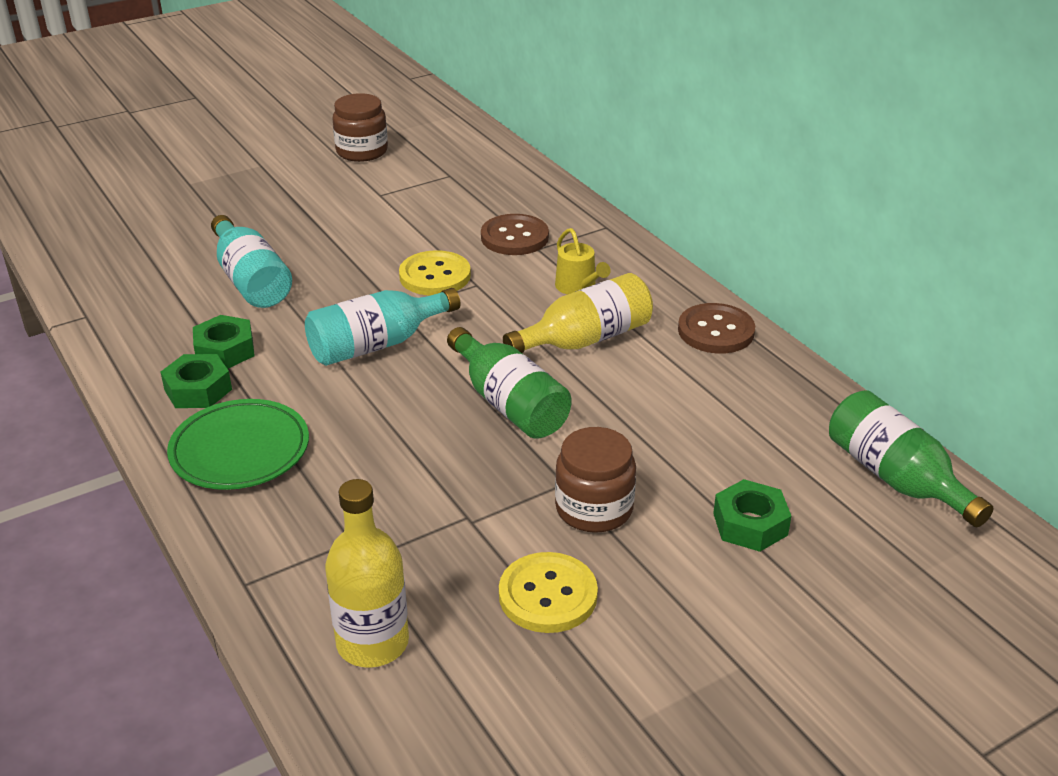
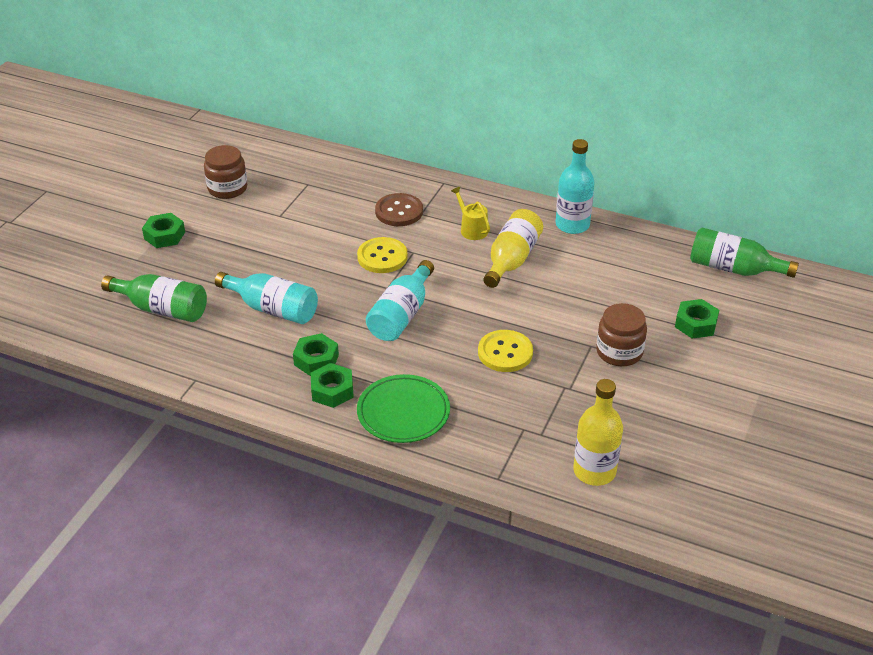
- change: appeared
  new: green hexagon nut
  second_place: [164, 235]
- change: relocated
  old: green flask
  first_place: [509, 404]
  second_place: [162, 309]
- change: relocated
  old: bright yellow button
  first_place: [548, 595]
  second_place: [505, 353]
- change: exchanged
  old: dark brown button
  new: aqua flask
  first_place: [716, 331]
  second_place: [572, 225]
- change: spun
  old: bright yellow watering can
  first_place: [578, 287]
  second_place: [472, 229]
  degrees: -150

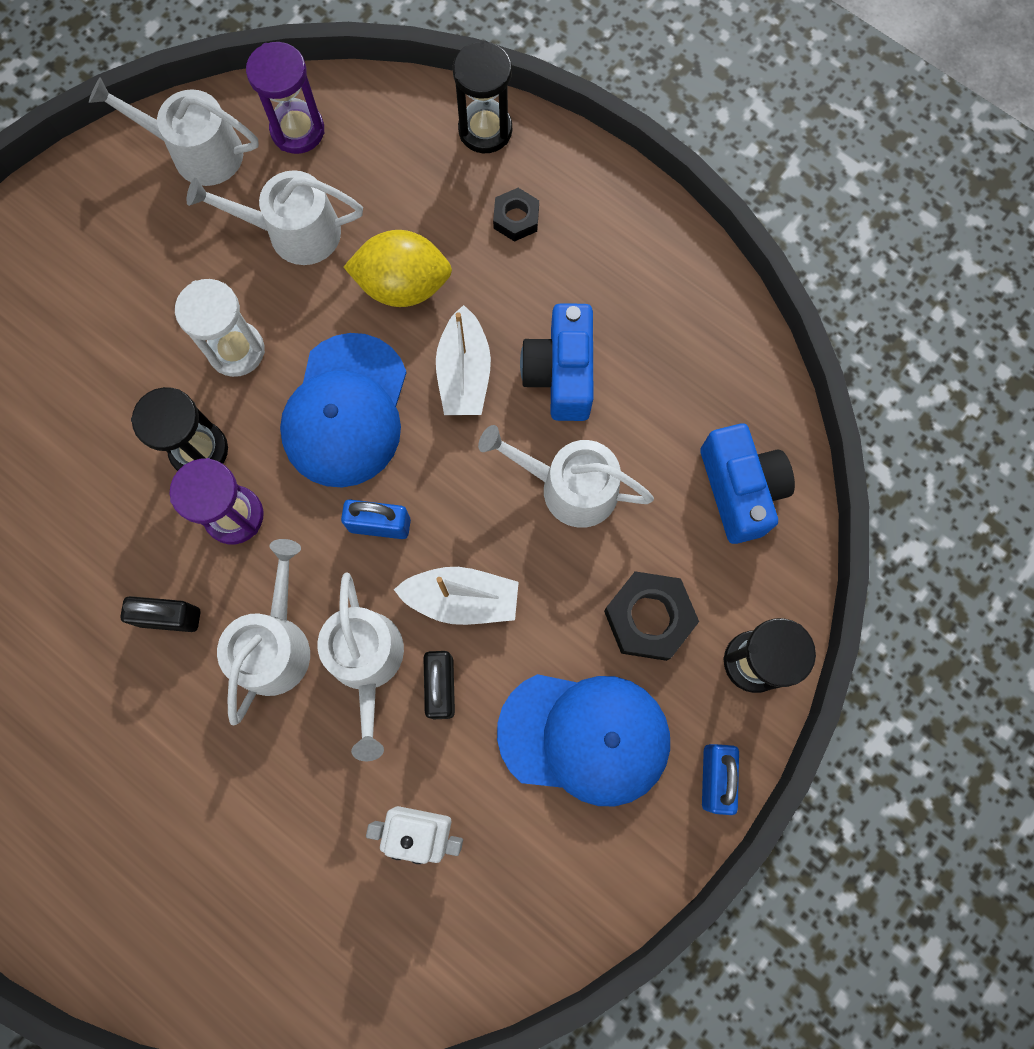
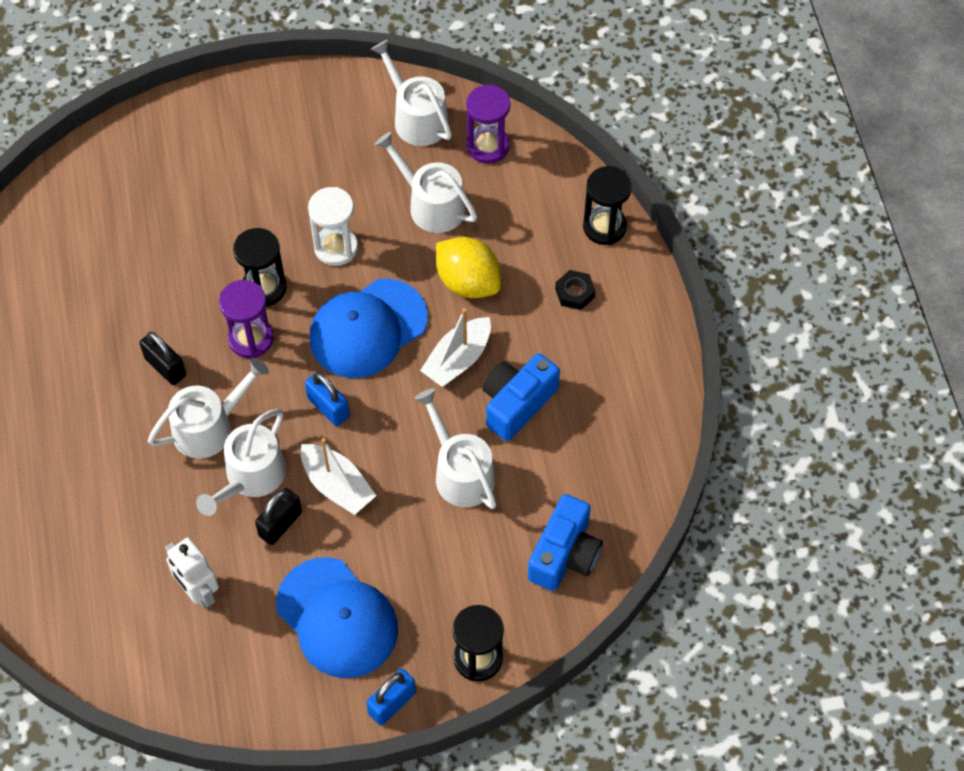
- change: missing
  old: jet-black hexagon nut
  first_place: [649, 617]

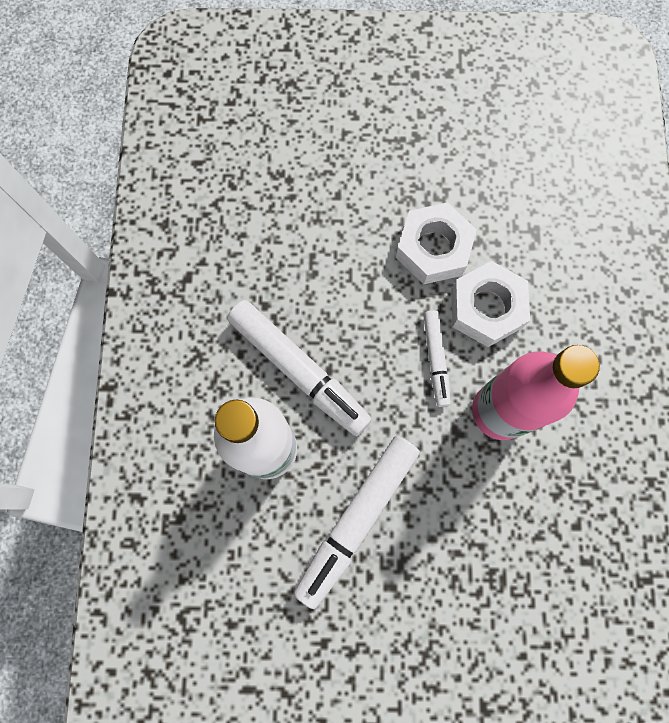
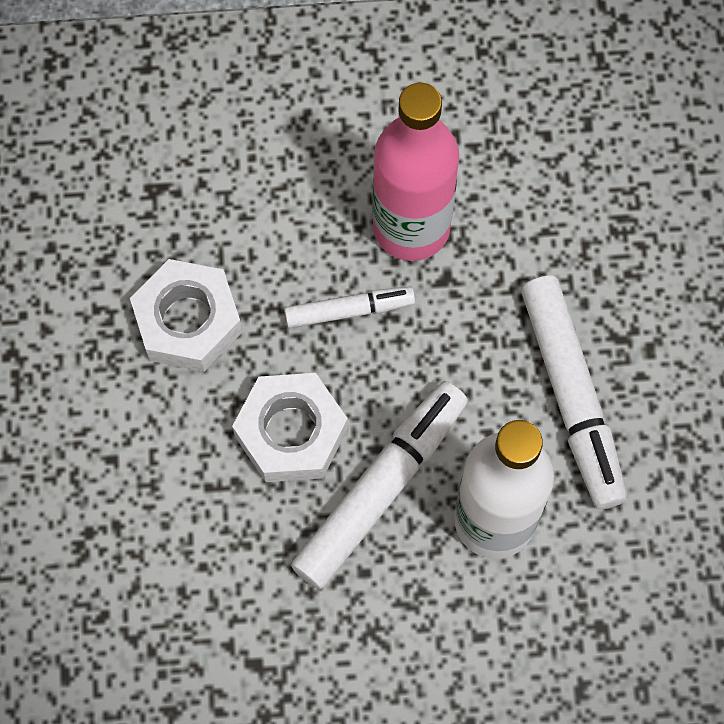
- change: relocated
  old: snow-white hexagon nut
  first_place: [486, 308]
  second_place: [291, 432]
- change: spun
  old: snow-white felt pen
  first_place: [357, 519]
  second_place: [571, 395]
  degrees: 45

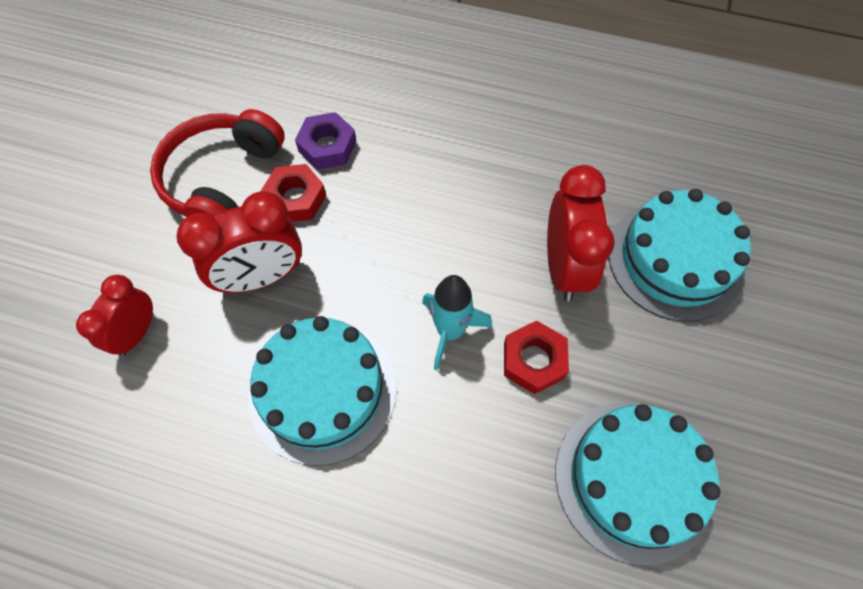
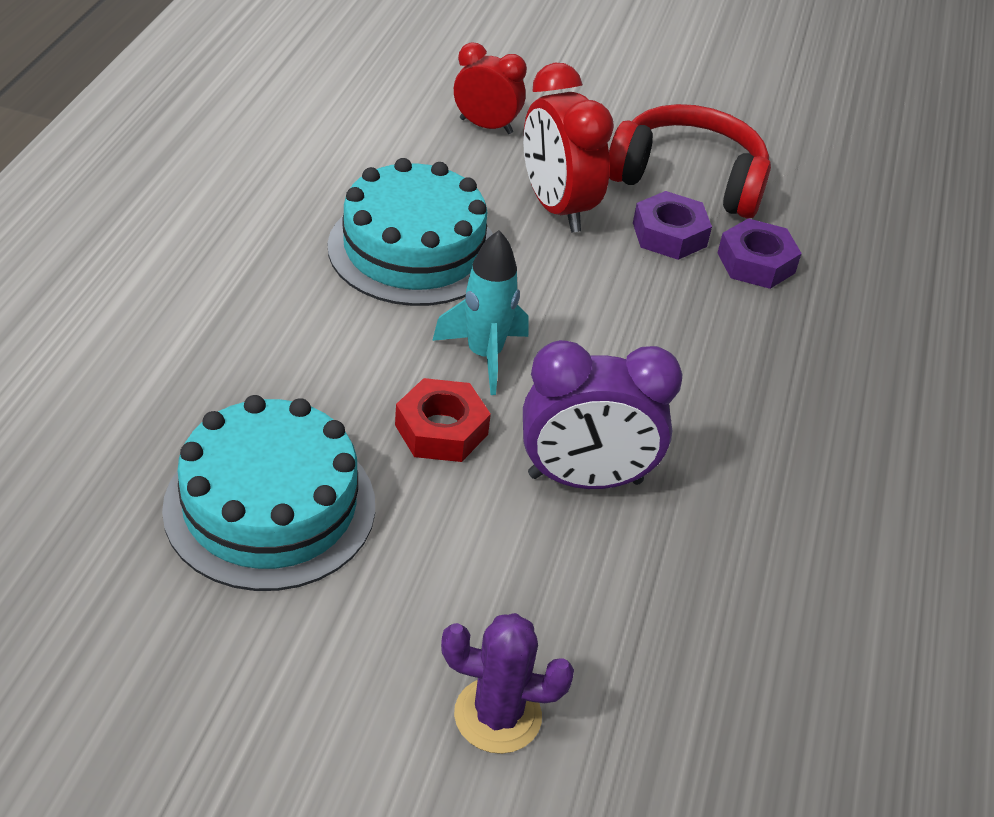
- change: missing
  old: aqua cake
  first_place: [675, 259]
- change: appeared
  new: purple cactus
  second_place: [497, 715]
- change: colour
  old: crimson hexagon nut
  new: purple hexagon nut
  first_place: [296, 198]
  second_place: [669, 234]
- change: colour
  old: crimson alarm clock
  new: purple alarm clock
  first_place: [564, 267]
  second_place: [585, 479]

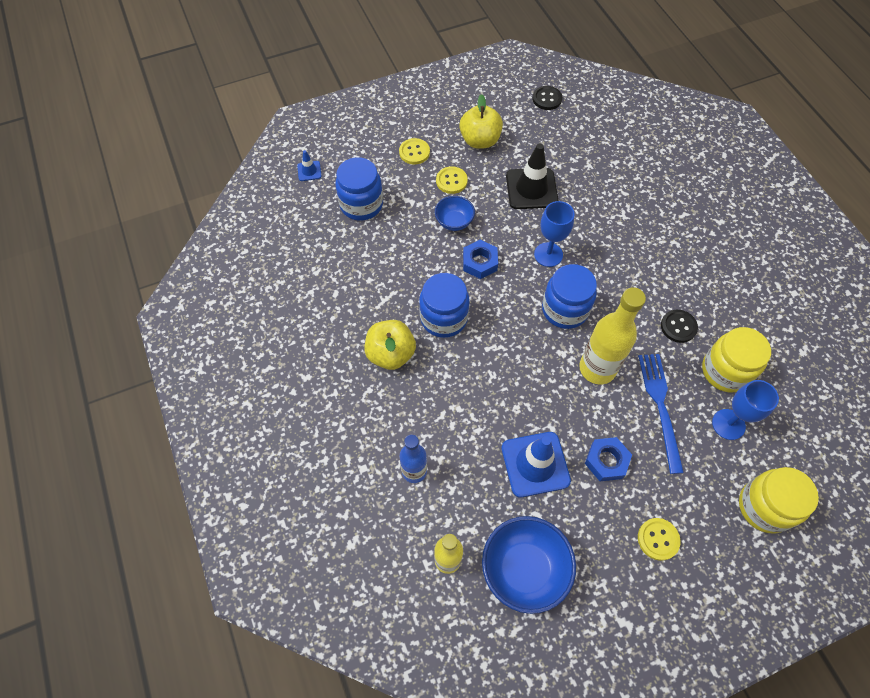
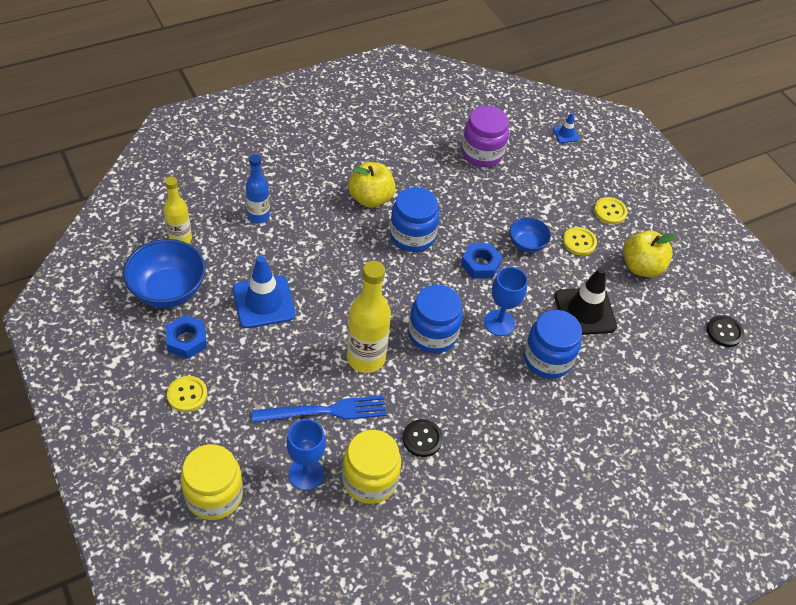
- change: appeared
  new: purple jam jar
  second_place: [482, 153]
- change: relocated
  old: cobalt jam jar
  first_place: [361, 204]
  second_place: [547, 359]
- change: relocated
  old: cobalt hexagon nut
  first_place: [606, 461]
  second_place: [186, 340]

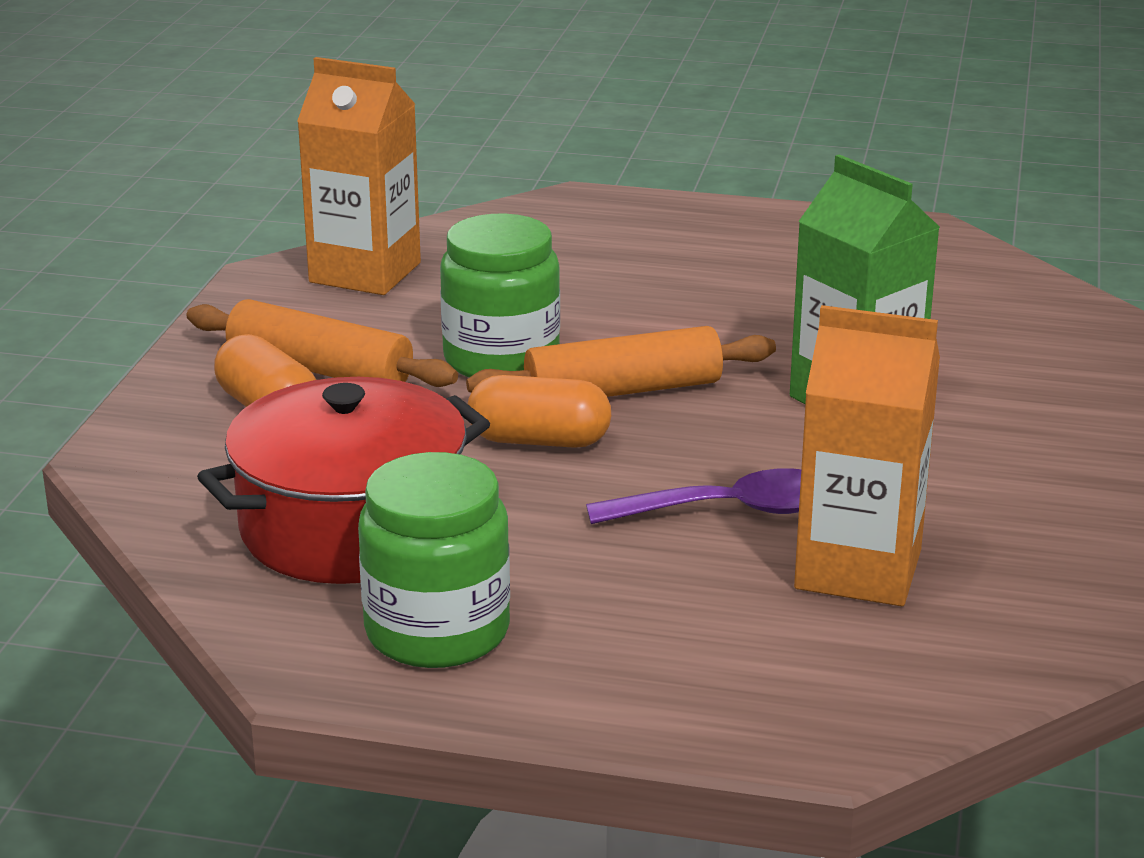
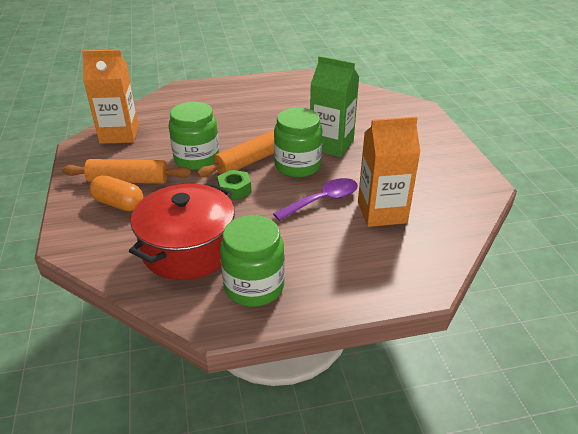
- change: appeared
  new: green jam jar
  second_place: [297, 166]
- change: exchanged
  old: orange-coloured pill
  new: green hexagon nut
  first_place: [539, 440]
  second_place: [234, 190]

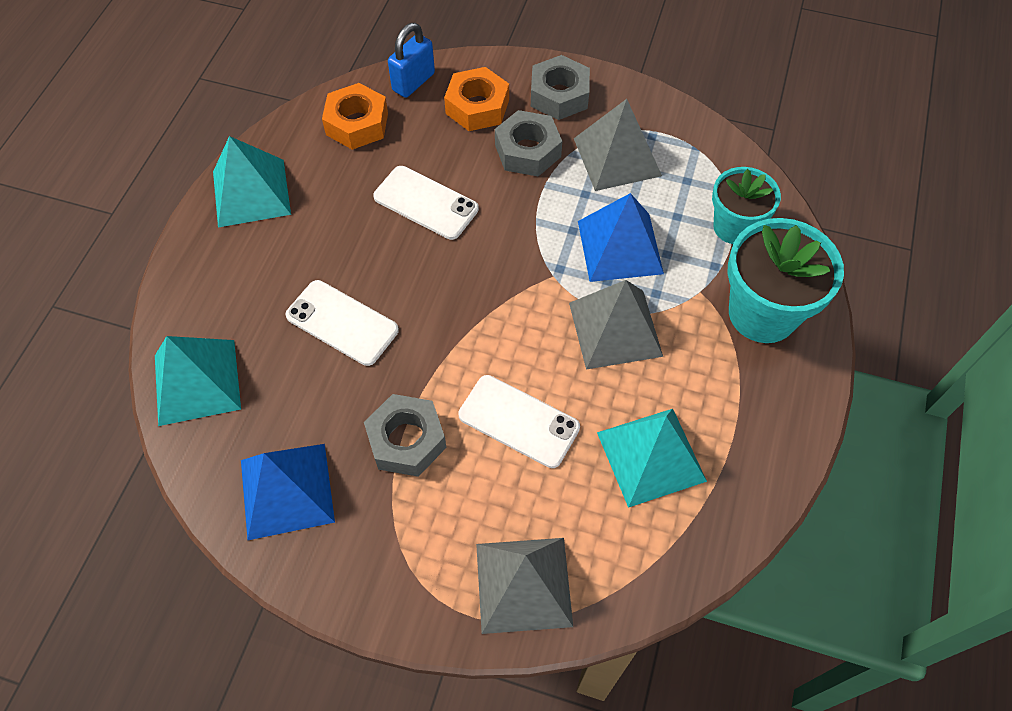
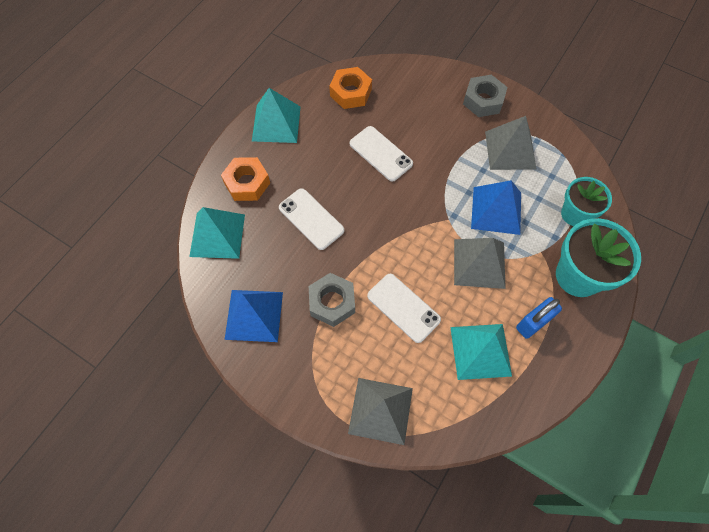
- change: missing
  old: gray hexagon nut
  first_place: [528, 151]
- change: relocated
  old: cobalt lock
  first_place: [413, 82]
  second_place: [533, 323]
- change: relocated
  old: orange-coloured hexagon nut
  first_place: [477, 107]
  second_place: [247, 183]

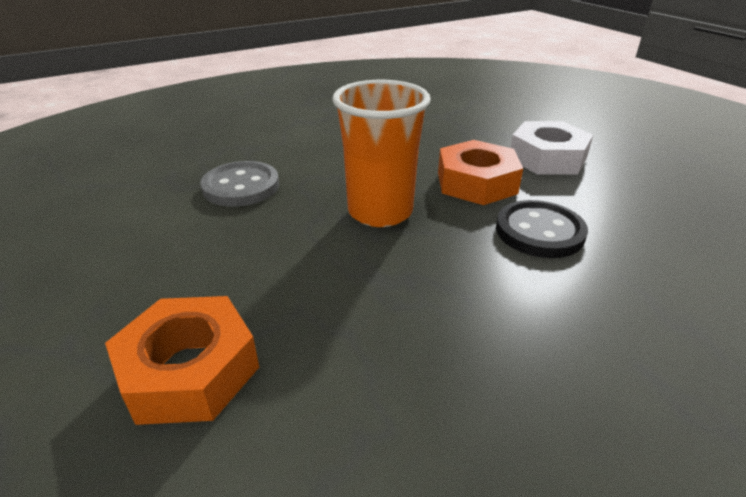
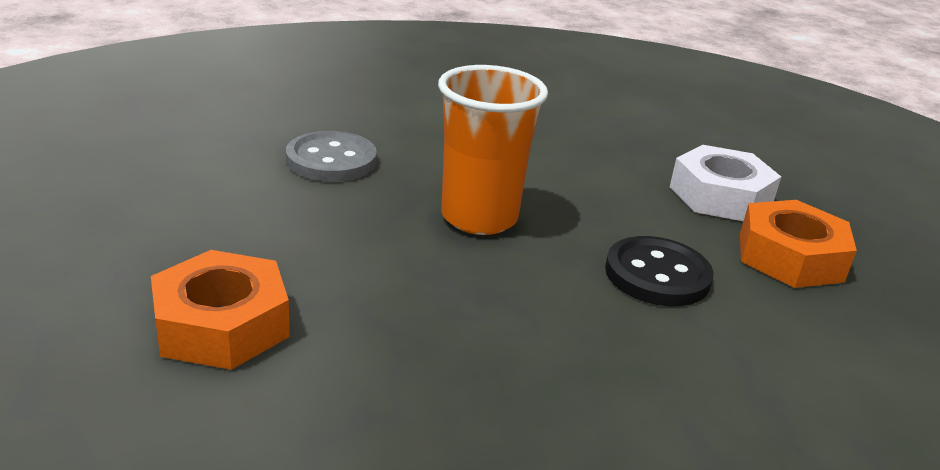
- change: relocated
  old: orange-coloured hexagon nut
  first_place: [476, 183]
  second_place: [790, 257]

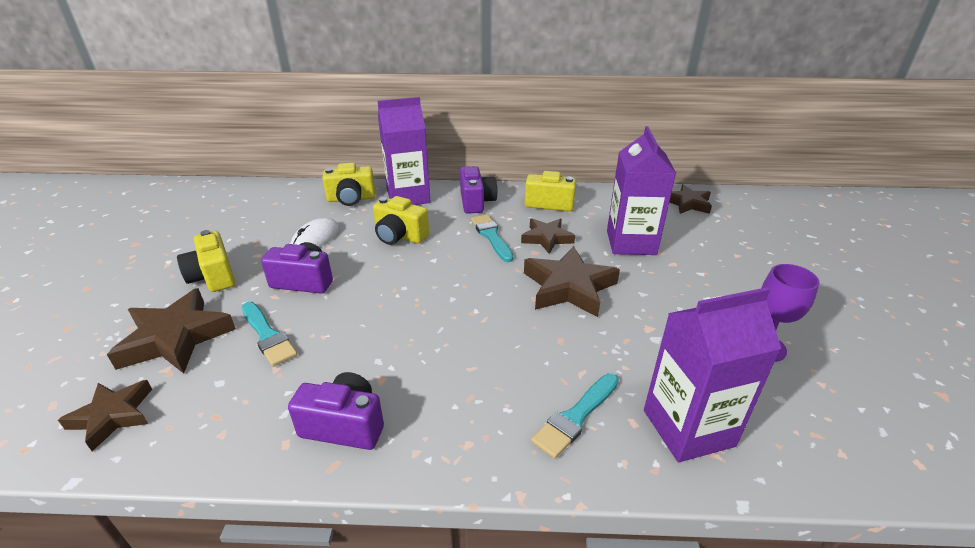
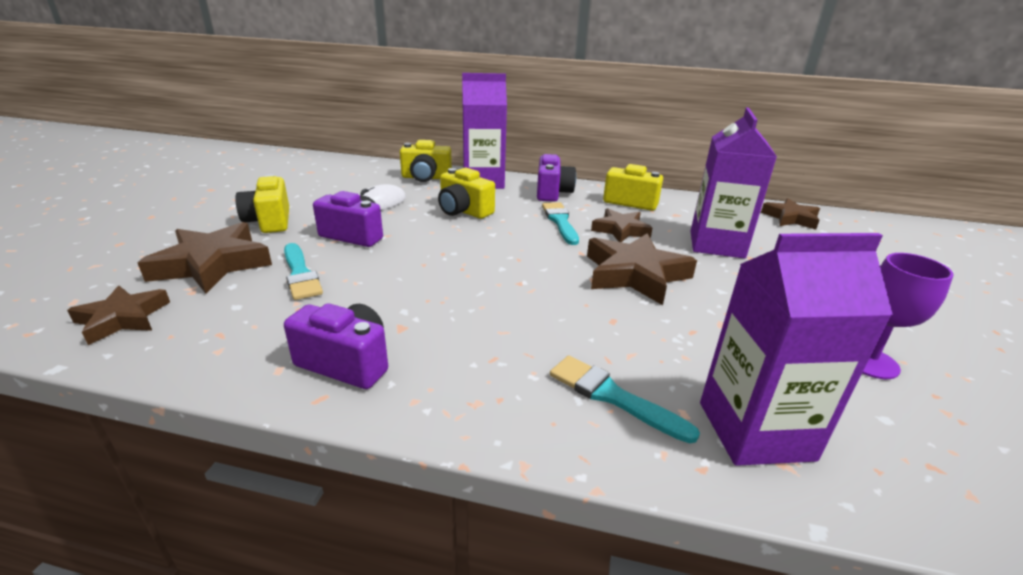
- change: spun
  old: aqua paint brush
  first_place: [575, 417]
  second_place: [613, 396]
  degrees: 75

